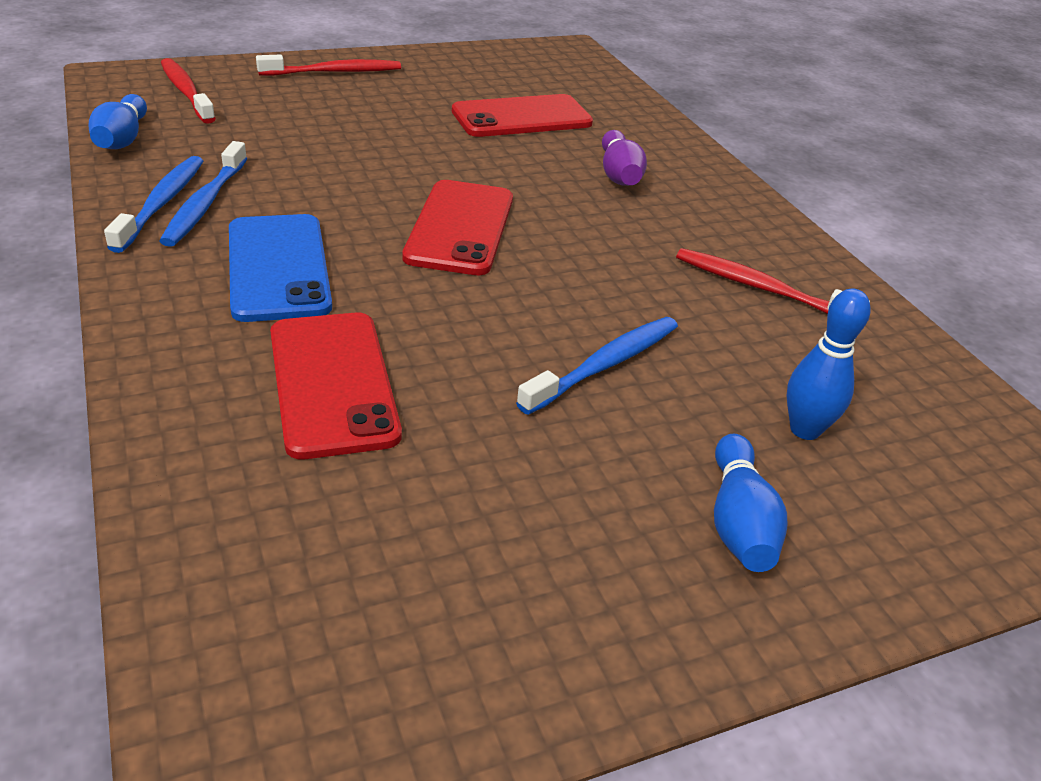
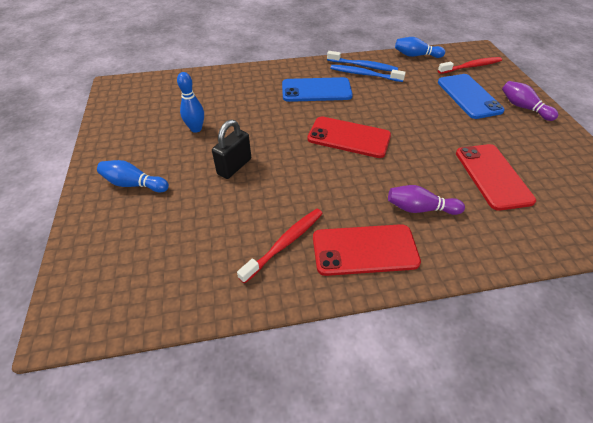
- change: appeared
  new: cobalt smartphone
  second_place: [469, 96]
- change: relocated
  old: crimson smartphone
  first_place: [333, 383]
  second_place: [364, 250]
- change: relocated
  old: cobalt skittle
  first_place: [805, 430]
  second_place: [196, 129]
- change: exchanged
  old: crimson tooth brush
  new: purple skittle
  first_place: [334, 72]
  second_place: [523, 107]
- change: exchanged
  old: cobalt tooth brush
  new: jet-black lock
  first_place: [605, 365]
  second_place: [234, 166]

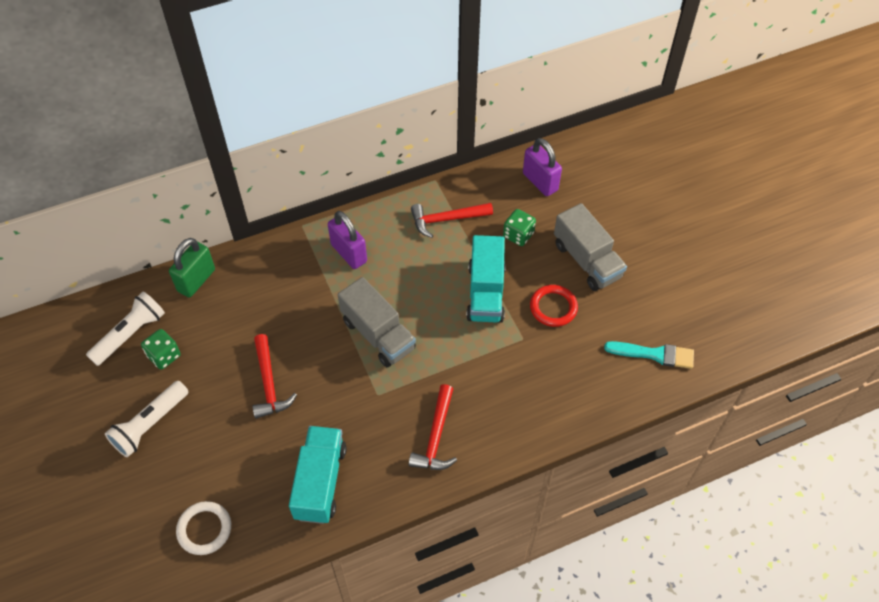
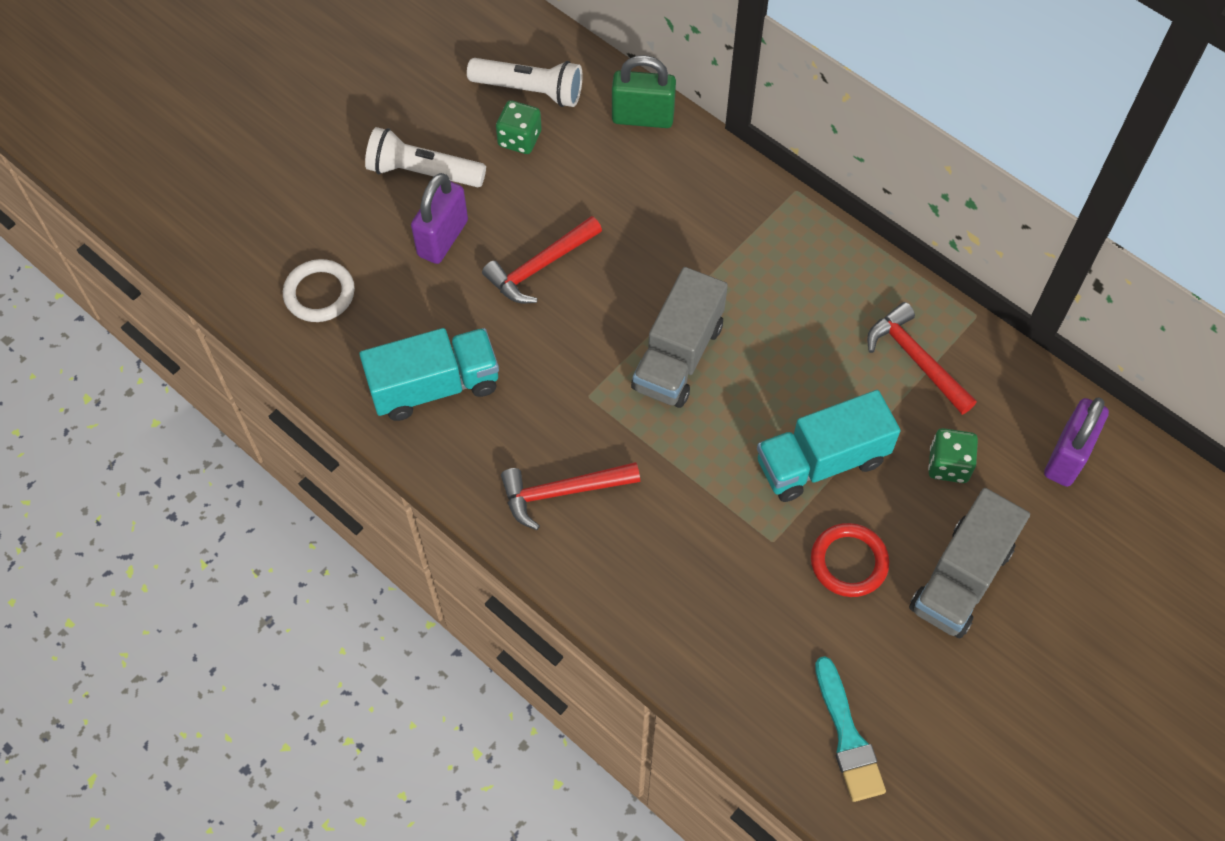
- change: relocated
  old: purple lock
  first_place: [349, 253]
  second_place: [443, 238]

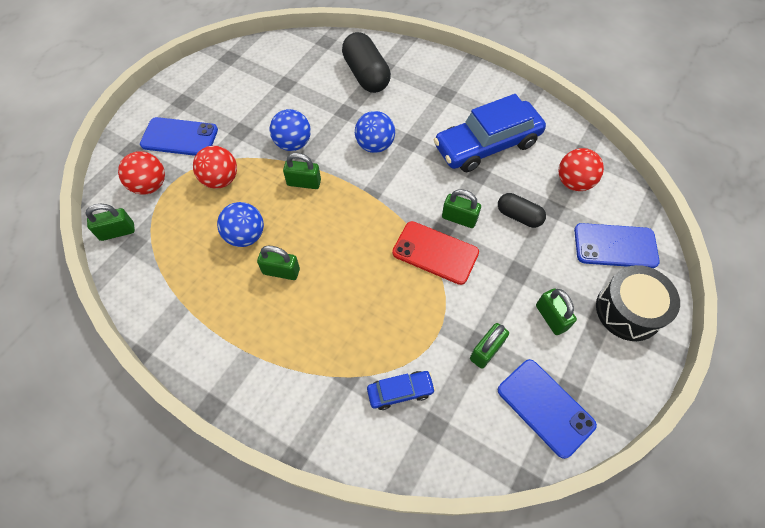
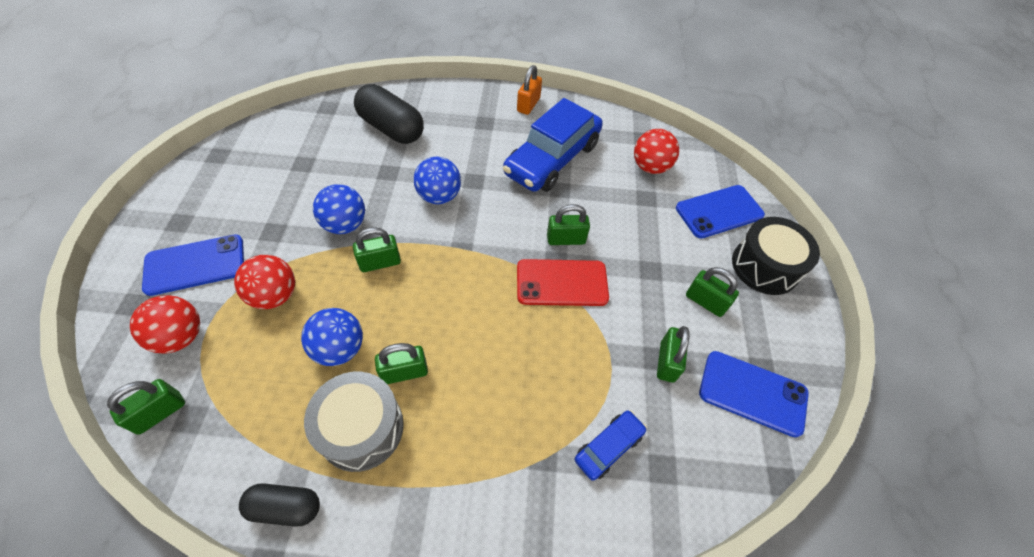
- change: appeared
  new: gray drum
  second_place: [361, 428]
- change: appeared
  new: orange-coloured lock
  second_place: [528, 105]
- change: relocated
  old: jet-black pill
  first_place: [518, 216]
  second_place: [285, 507]

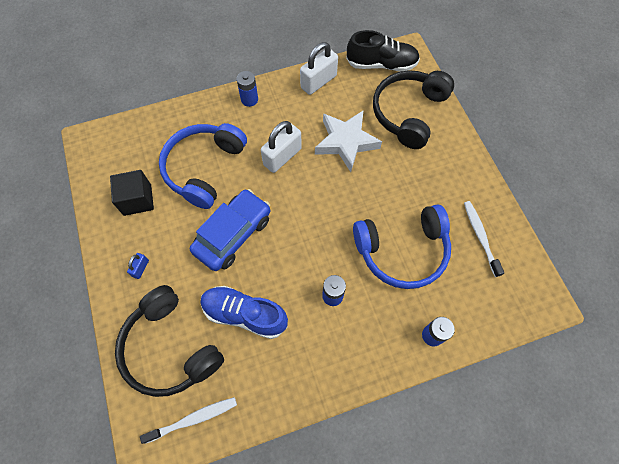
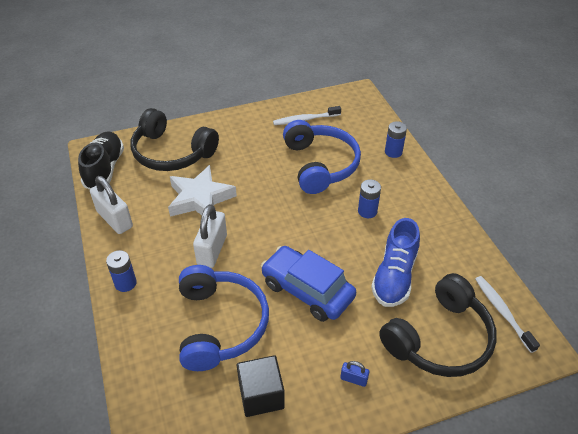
- change: spun
  old: cobalt headset
  first_place: [204, 168]
  second_place: [220, 324]
  degrees: -120
- change: spun
  old: snow-white lock
  first_place: [282, 157]
  second_place: [212, 250]
  degrees: 60

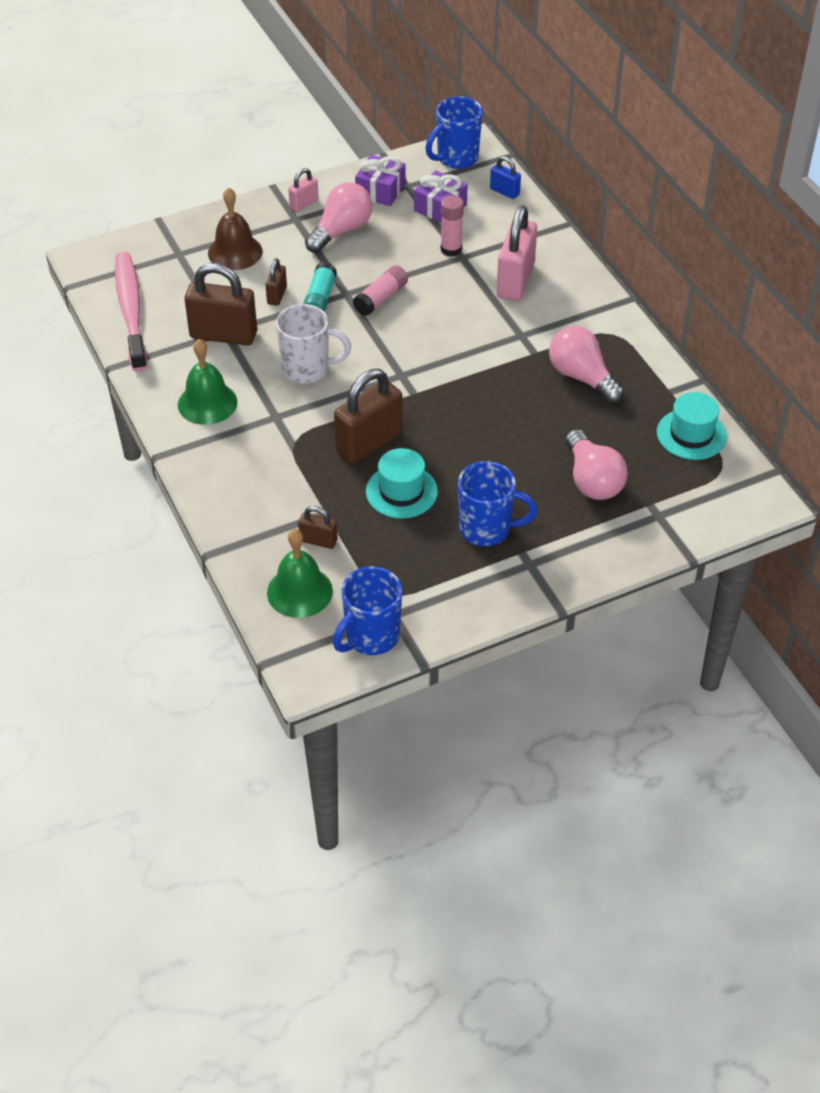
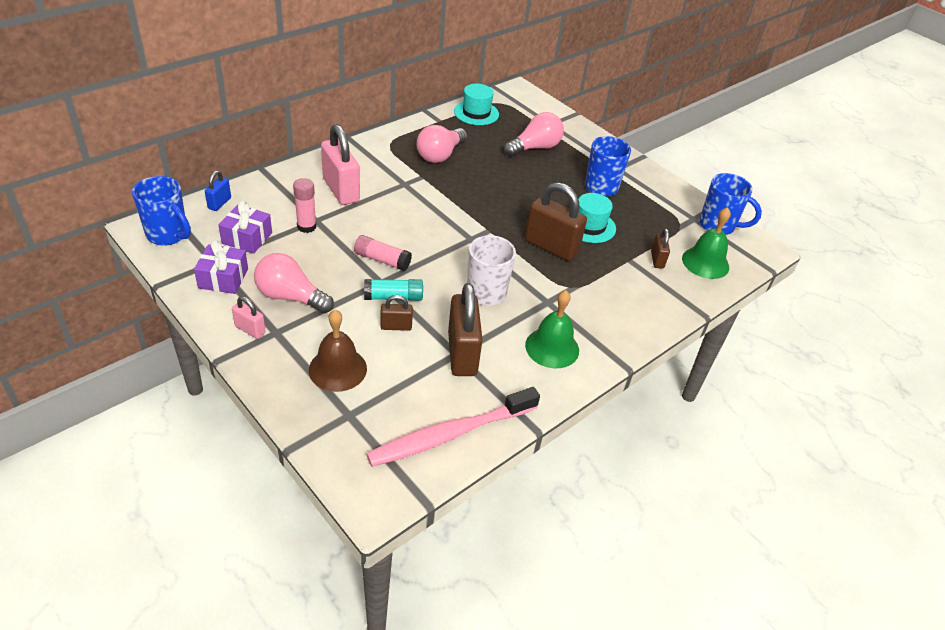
- change: spun
  old: pink lock
  first_place: [515, 281]
  second_place: [341, 190]
  degrees: 60

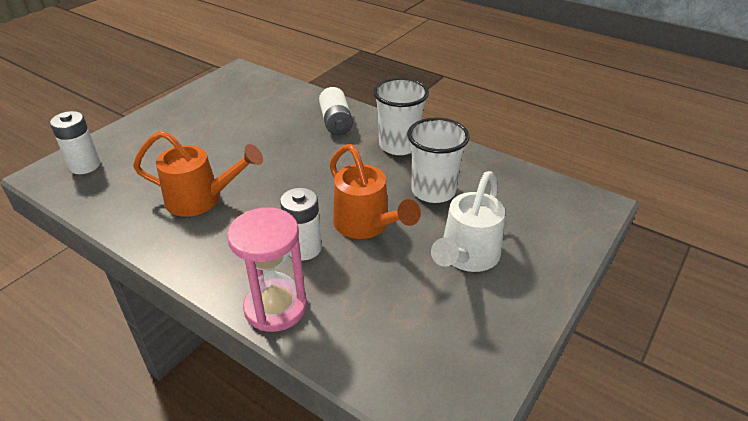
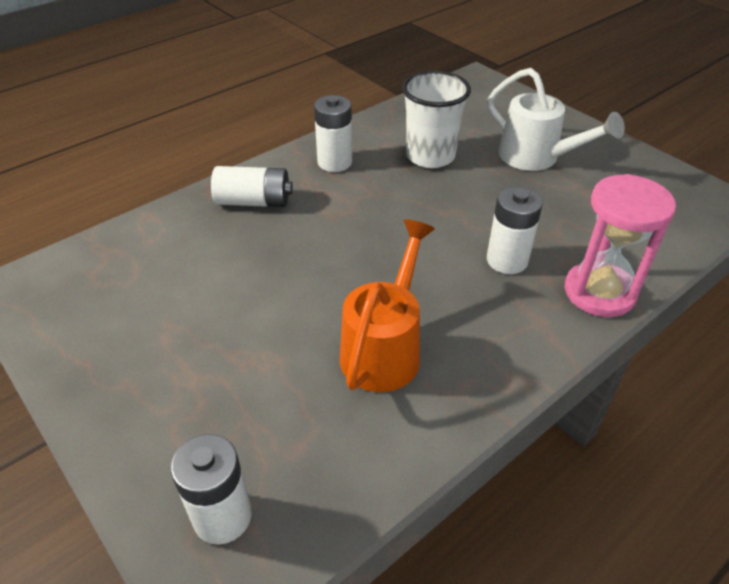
- change: missing
  old: orange-coloured watering can
  first_place: [366, 225]
- change: exchanged
  old: snow-white tumbler
  new: snow-white power cell
  first_place: [399, 145]
  second_place: [334, 162]

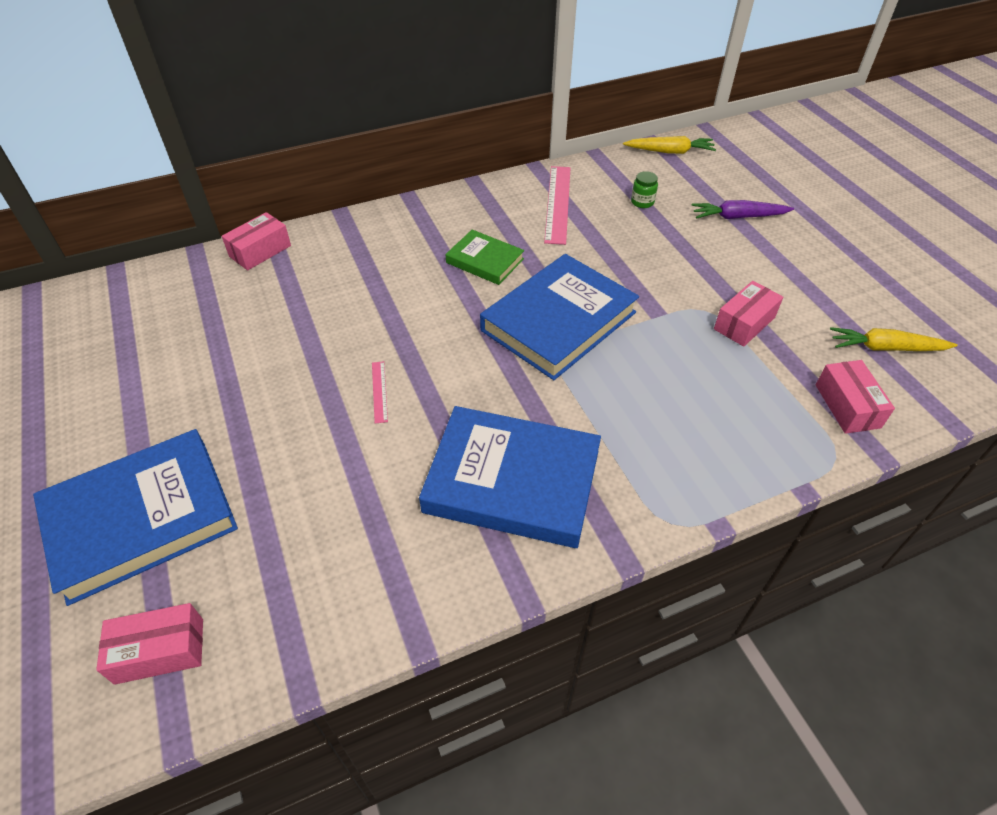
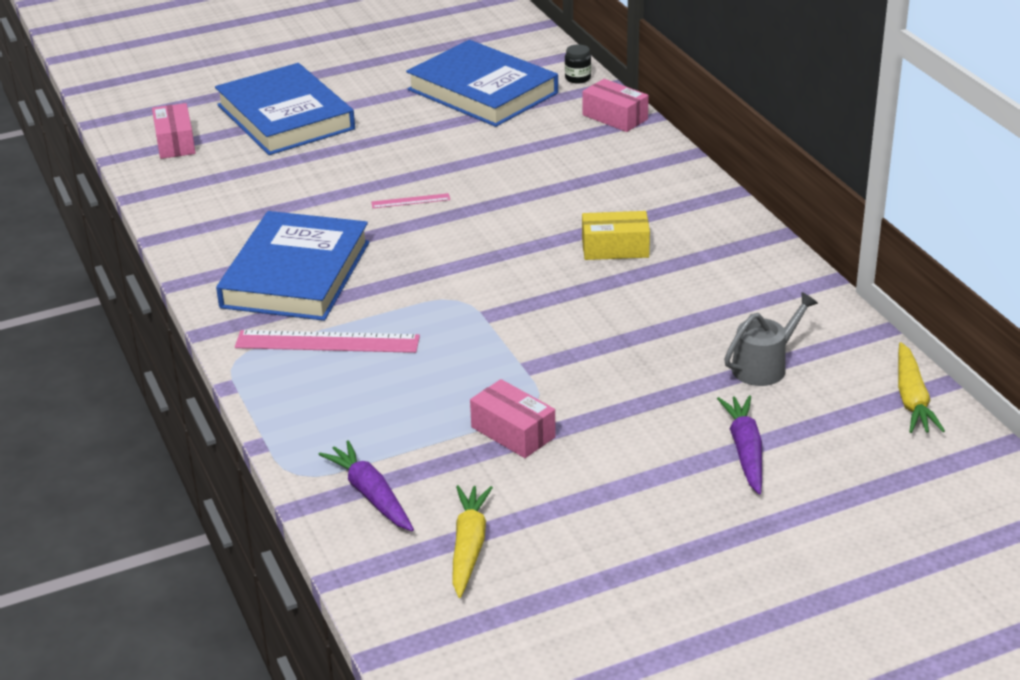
- change: appeared
  new: jet-black jam jar
  second_place: [578, 78]
- change: relocated
  old: cobalt hardcover
  first_place: [558, 321]
  second_place: [482, 91]
- change: relocated
  old: pink ruler
  first_place: [558, 203]
  second_place: [327, 342]
- change: exchanged
  old: green hardcover
  new: bright yellow package
  first_place: [485, 261]
  second_place: [615, 248]
- change: exchanged
  old: green jam jar
  new: gray watering can
  first_place: [642, 202]
  second_place: [764, 366]
- change: exchanged
  old: pink package
  new: purple carrot
  first_place: [847, 406]
  second_place: [371, 495]

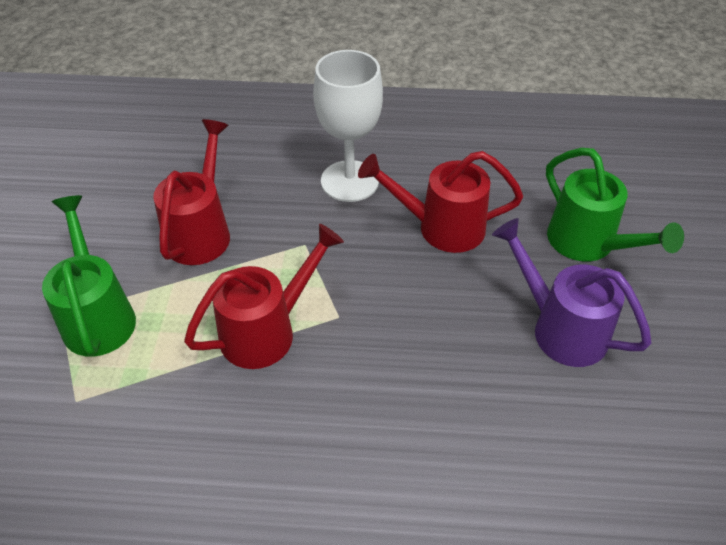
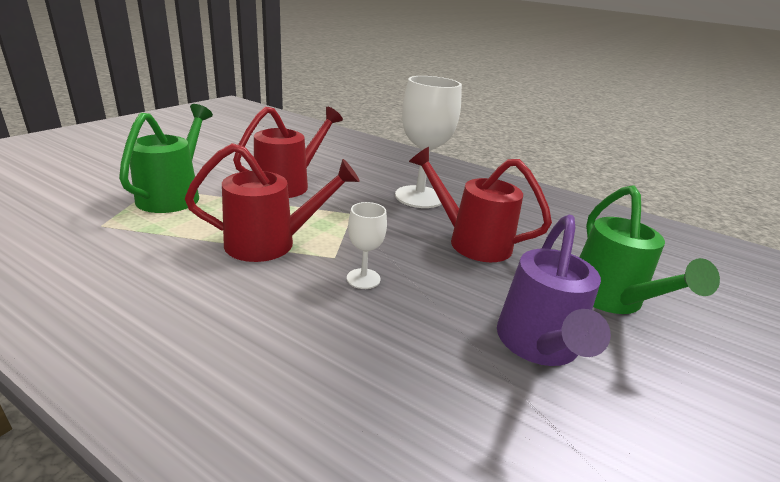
- change: appeared
  new: snow-white wine glass
  second_place: [363, 279]
- change: spun
  old: purple watering can
  first_place: [560, 328]
  second_place: [538, 345]
  degrees: -150

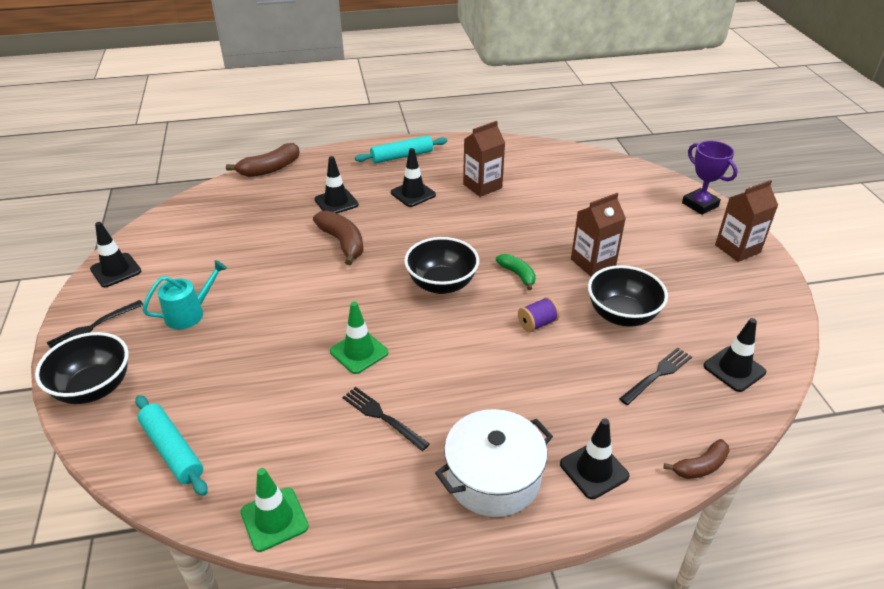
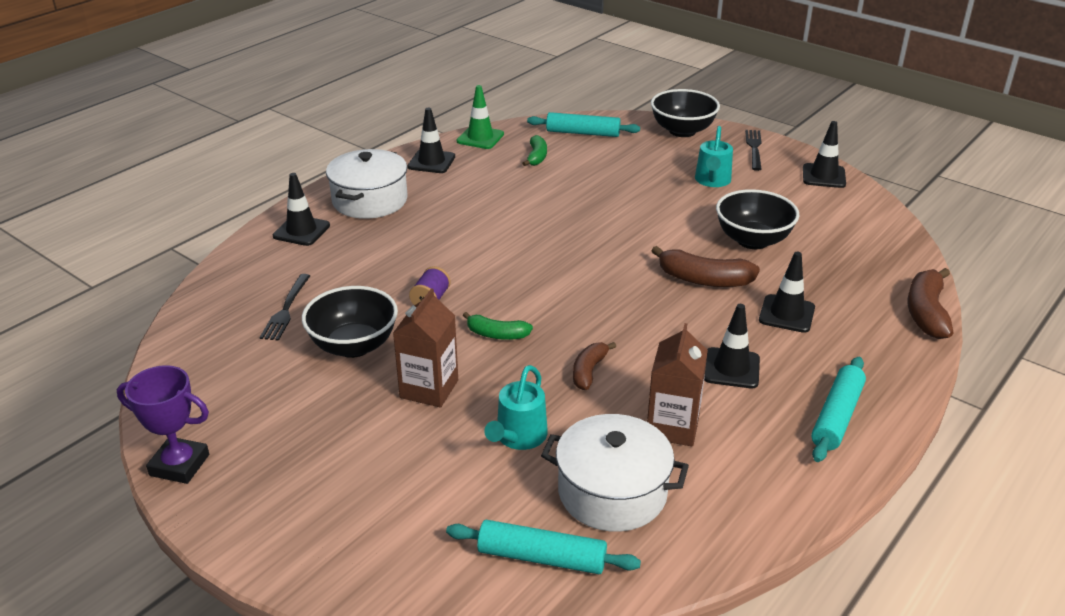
- change: missing
  old: green safety cone
  first_place: [359, 352]
- change: missing
  old: jet-black table fork
  first_place: [382, 417]
- change: missing
  old: dark brown carton
  first_place: [737, 249]
- change: appeared
  new: aqua dough roller
  second_place: [542, 557]
- change: appeared
  new: aqua watering can
  second_place: [519, 437]
- change: appeared
  new: green banana fruit
  second_place: [536, 157]
- change: appeared
  new: snow-white pot
  second_place: [612, 492]
- change: relocated
  old: jet-black deep dish
  first_place: [441, 284]
  second_place: [753, 240]
- change: relocated
  old: dark brown banana fruit
  first_place: [700, 466]
  second_place: [589, 371]
- change: relocated
  old: purple award cup
  first_place: [700, 204]
  second_place: [179, 465]
- change: relocated
  old: jet-black safety cone
  first_place: [734, 369]
  second_place: [431, 162]

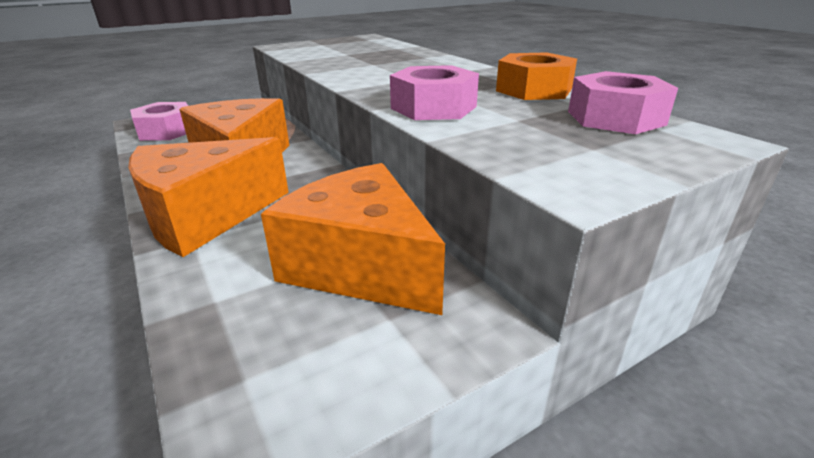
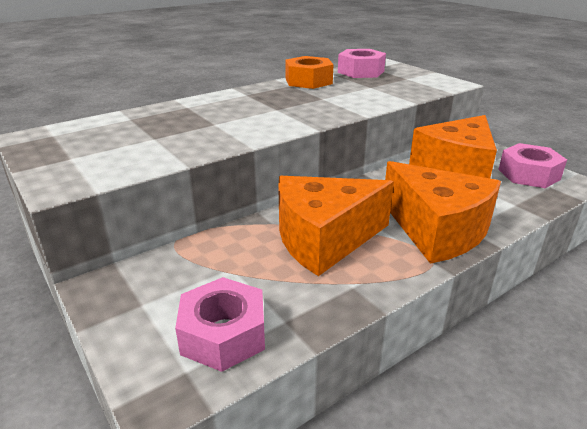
- change: relocated
  old: pink hexagon nut
  first_place: [433, 107]
  second_place: [528, 174]

